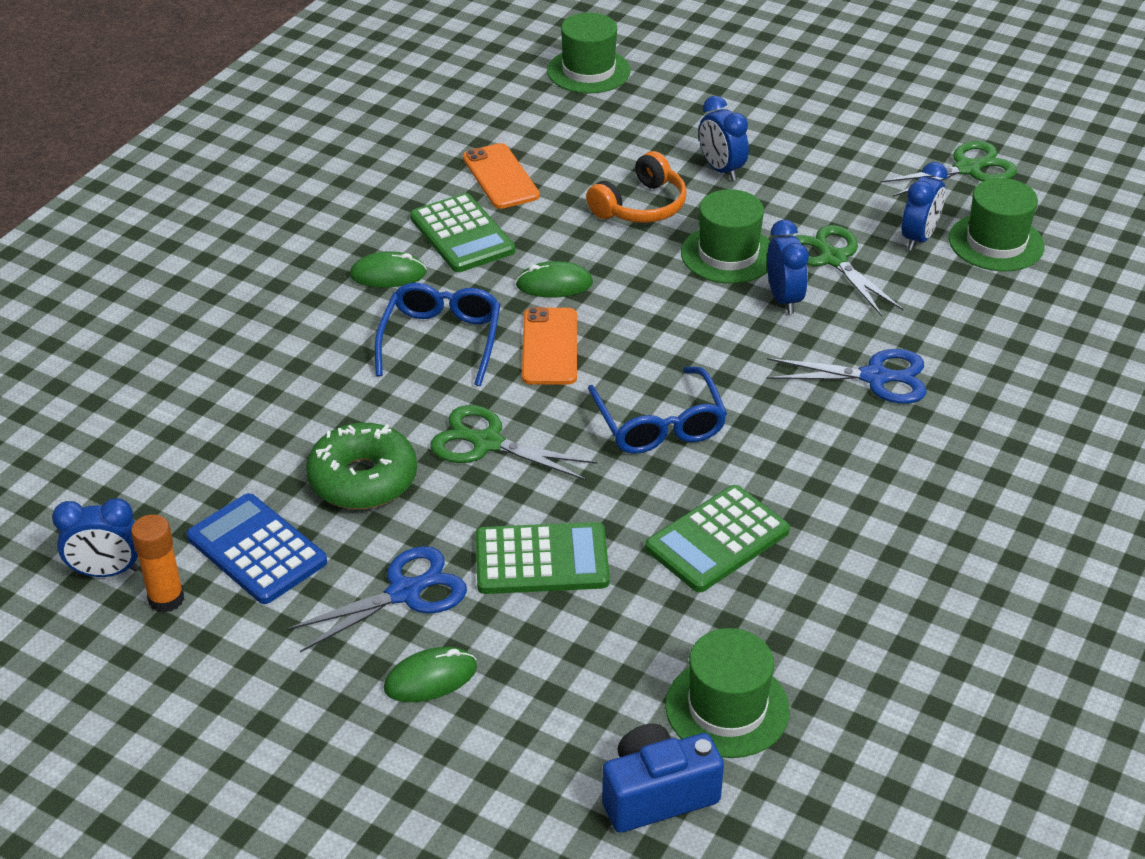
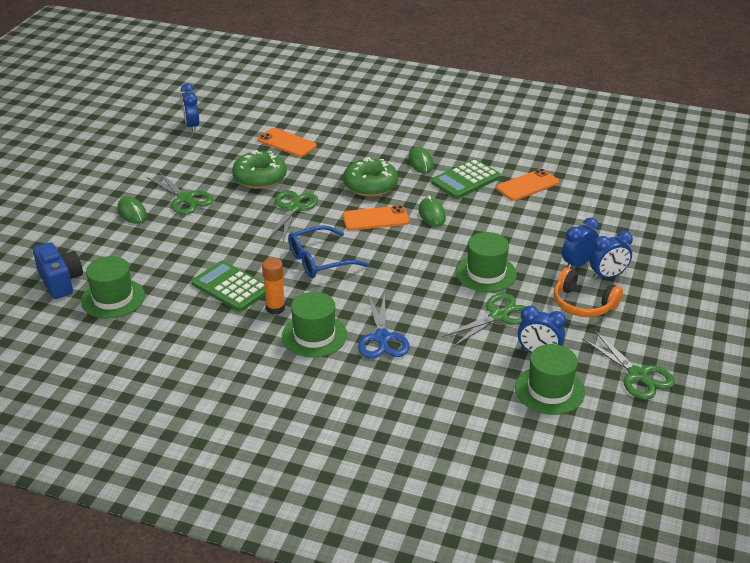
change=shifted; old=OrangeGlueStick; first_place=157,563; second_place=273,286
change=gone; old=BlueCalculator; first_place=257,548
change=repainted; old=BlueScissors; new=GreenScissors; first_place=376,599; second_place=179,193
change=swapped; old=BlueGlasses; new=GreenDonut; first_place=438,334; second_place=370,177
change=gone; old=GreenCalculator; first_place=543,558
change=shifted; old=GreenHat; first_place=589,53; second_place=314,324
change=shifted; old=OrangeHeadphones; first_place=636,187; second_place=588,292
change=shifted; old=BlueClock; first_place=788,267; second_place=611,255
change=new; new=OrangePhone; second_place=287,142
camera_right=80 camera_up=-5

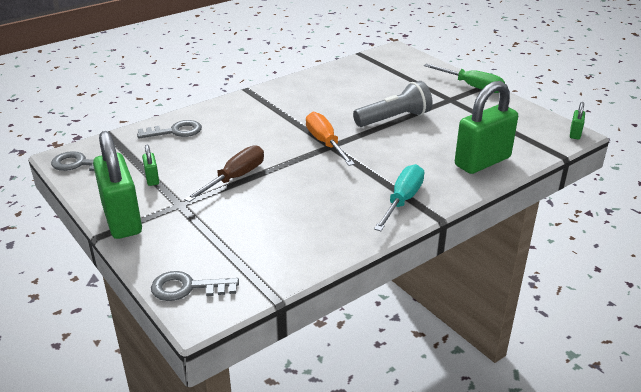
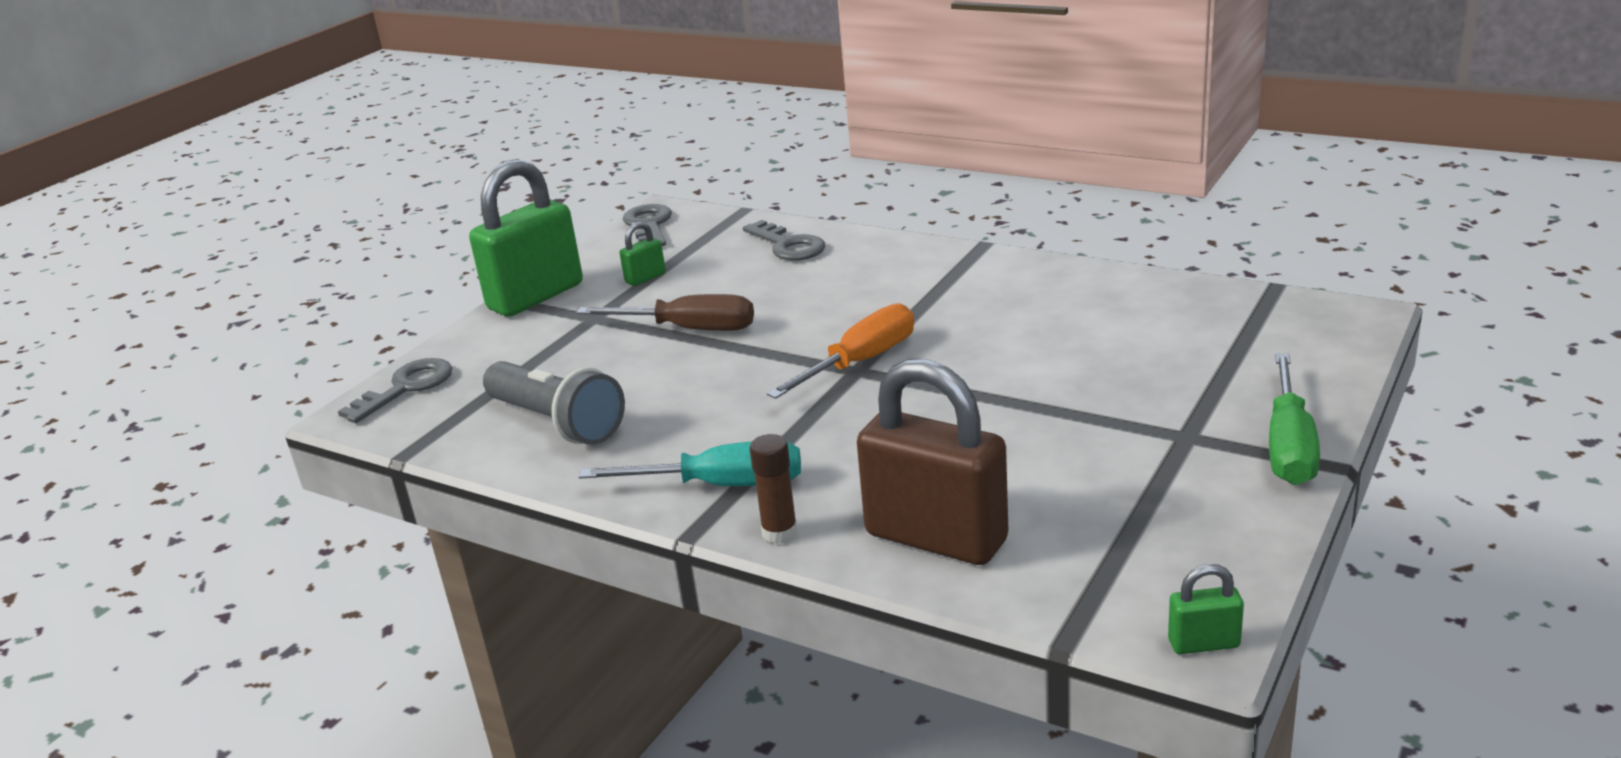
change=rotated; old=GreyKey; first_place=195,286; second_place=395,390; degrees=60
change=shifted; old=GreyFlashlight; first_place=393,104; second_place=554,403
change=repainted; old=GreenPadlock; new=BrownPadlock; first_place=486,127; second_place=933,462
change=new; new=BrownGlueStick; second_place=773,489
camera_right=70 camera_up=-5

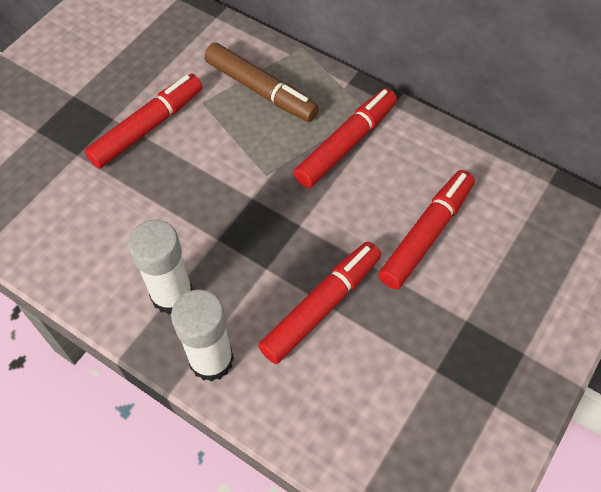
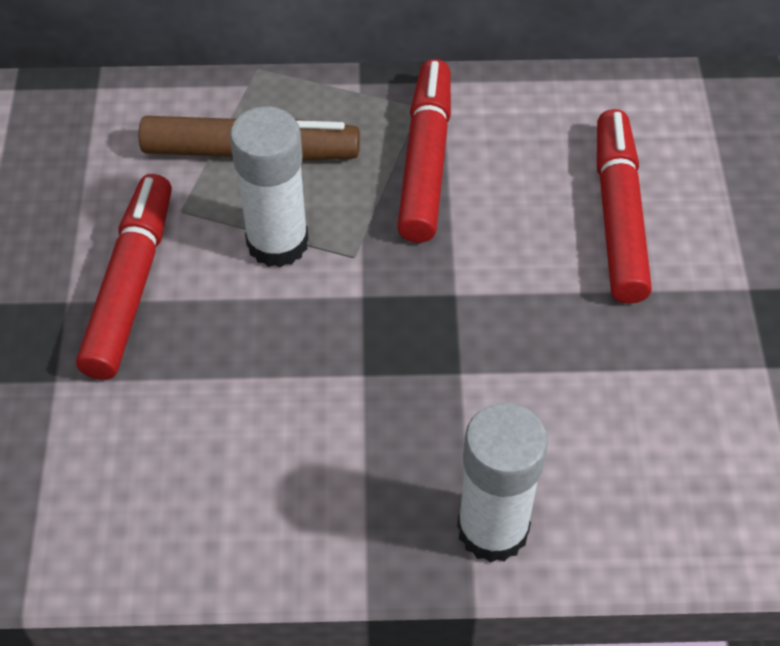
change=shifted; old=WhiteGlueStick; first_place=160,267; second_place=269,187
change=gone; old=RedMarker; first_place=319,303
camera_right=-35 camera_up=-5

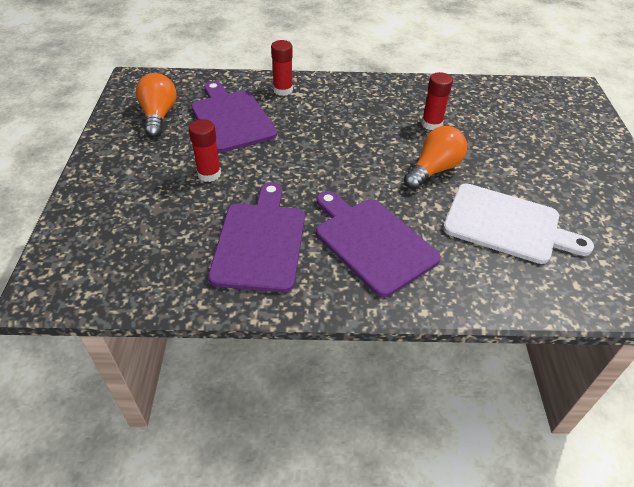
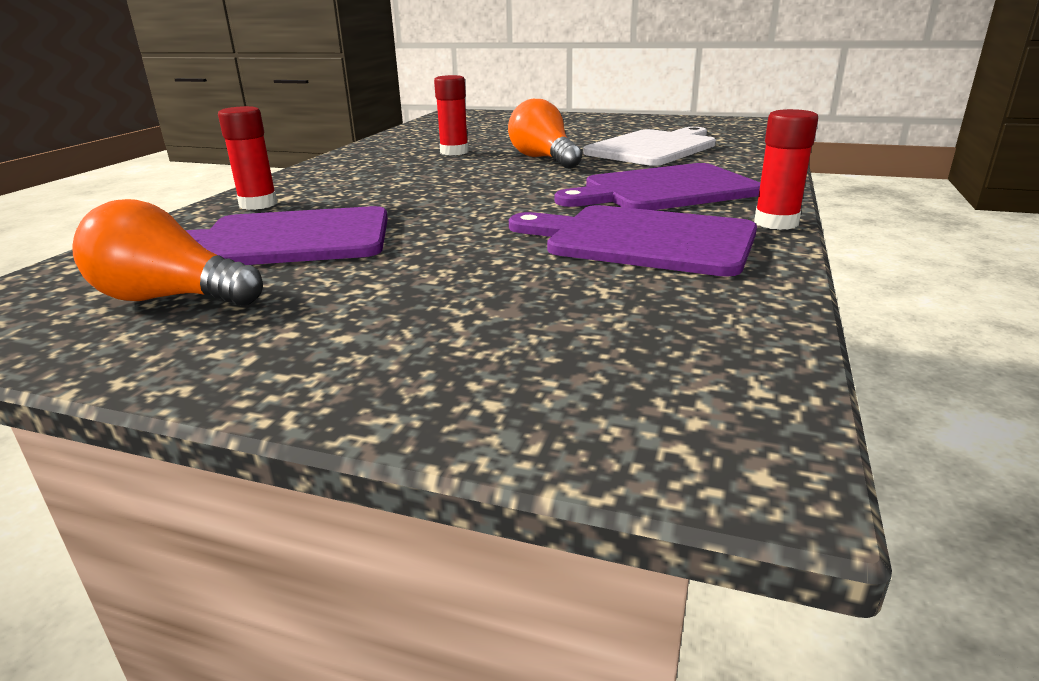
change=shifted; old=RedGlueStick; first_place=205,150; second_place=786,169
camera_right=-70 camera_up=-20

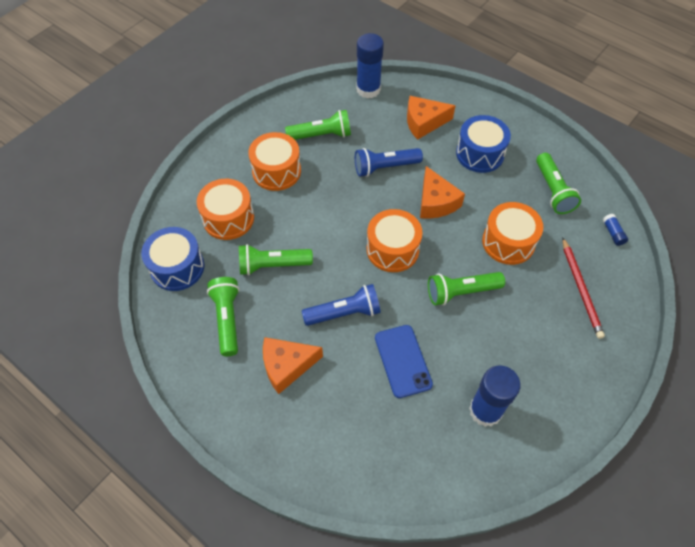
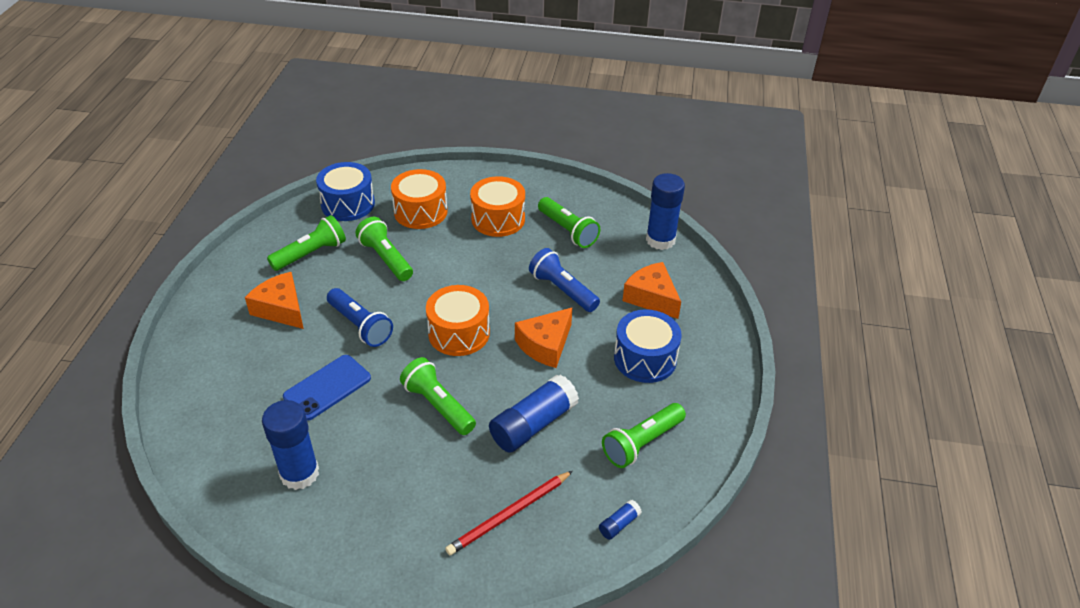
change=swapped; old=OrangeDrum; new=BlueGlueStick; first_place=512,233; second_place=534,413
camera_right=60 camera_up=-15

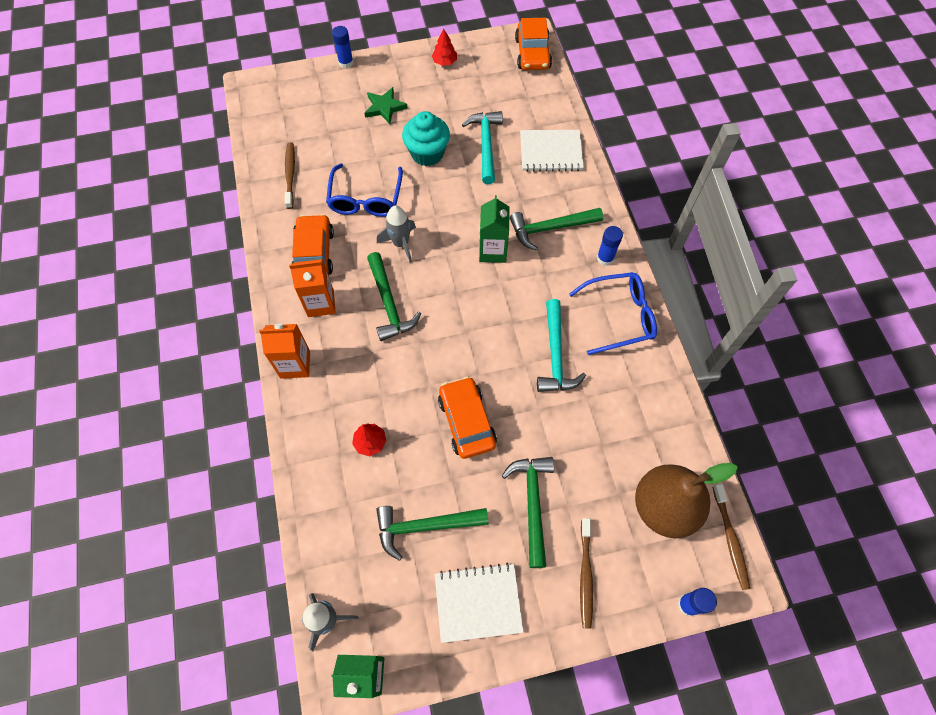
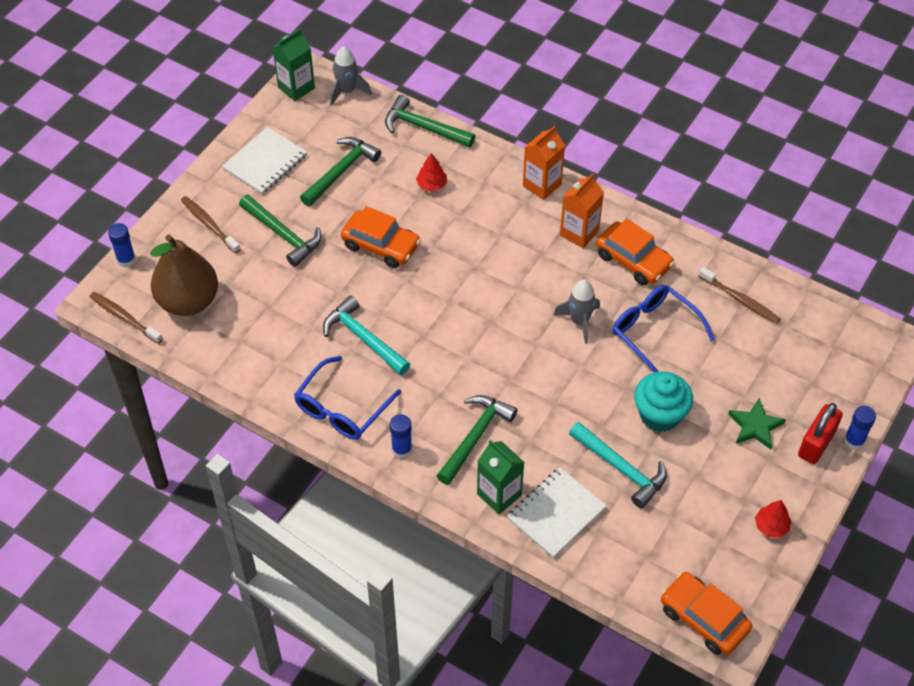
change=shifted; old=GreenHammer; first_place=394,296; second_place=430,121
change=shifted; old=GreenCarton; first_place=494,229; second_place=500,477
change=new; new=RedPadlock; second_place=820,433
camera_right=135 camera_up=-10

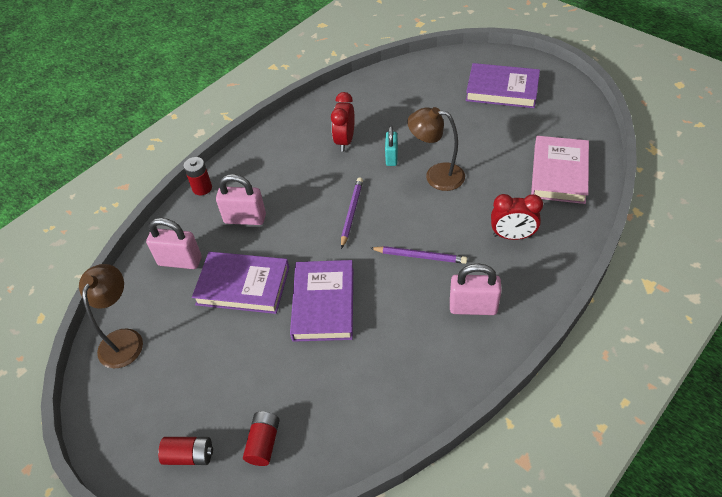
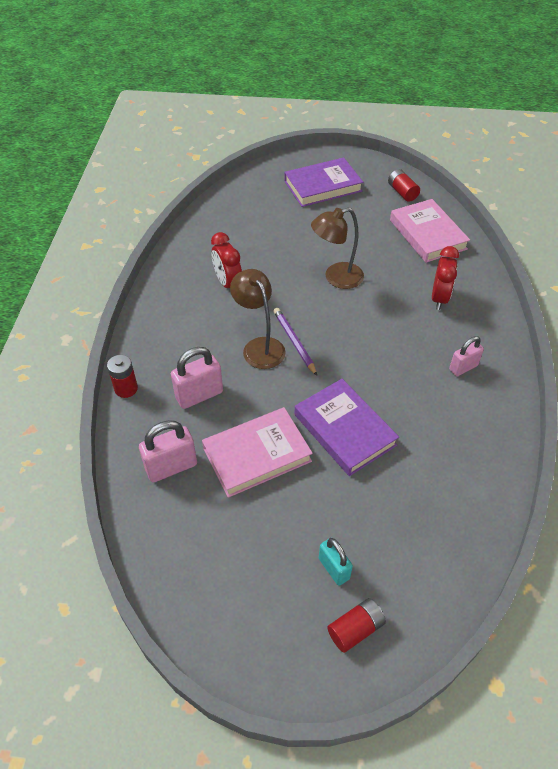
change=shifted; old=BrownLamp; first_place=111,316; second_place=258,319
change=repainted; old=PurpleBook; new=PinkBook; first_place=240,283; second_place=257,452
change=shifted; old=RedBattery; first_place=261,439; second_place=404,185
change=gone; old=PurplePencil; first_place=418,255
change=shifted; old=TurquoisePadlock; first_place=391,146; second_place=336,562
change=scaled; old=PinkPadlock; first_place=476,289; second_place=466,356; factor=0.66
change=rotated; old=RedClock; first_place=517,217; second_place=445,278; degrees=-45
camera_right=-40 camera_up=0

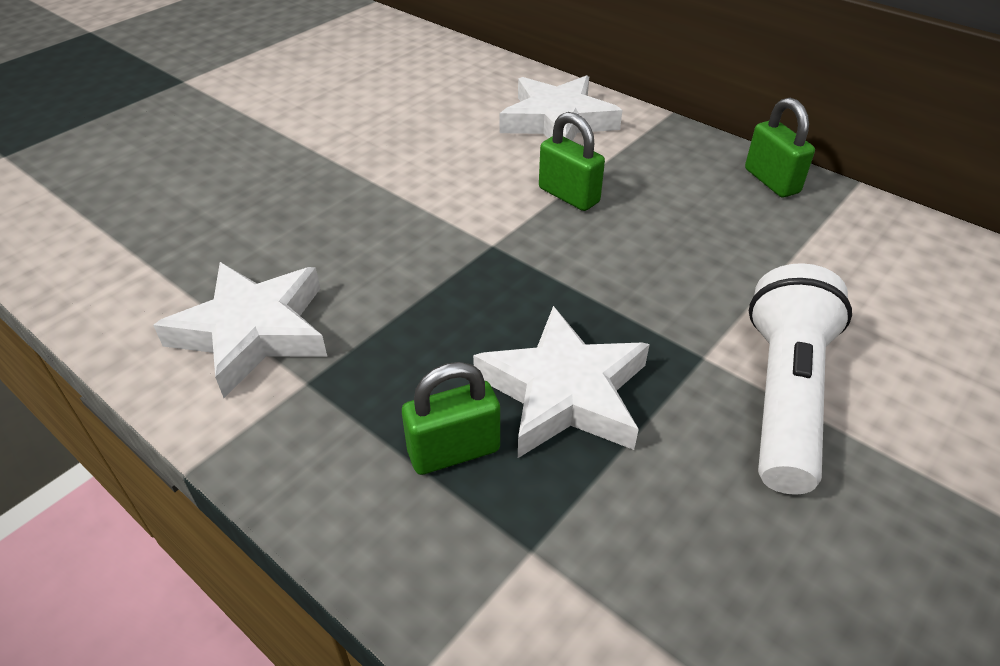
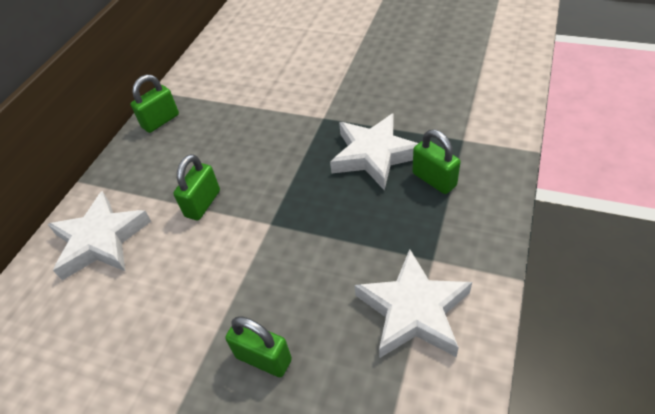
change=gone; old=WhiteFlashlight; first_place=800,379
change=new; new=GreenPadlock; second_place=258,346
camera_right=-105 camera_up=5

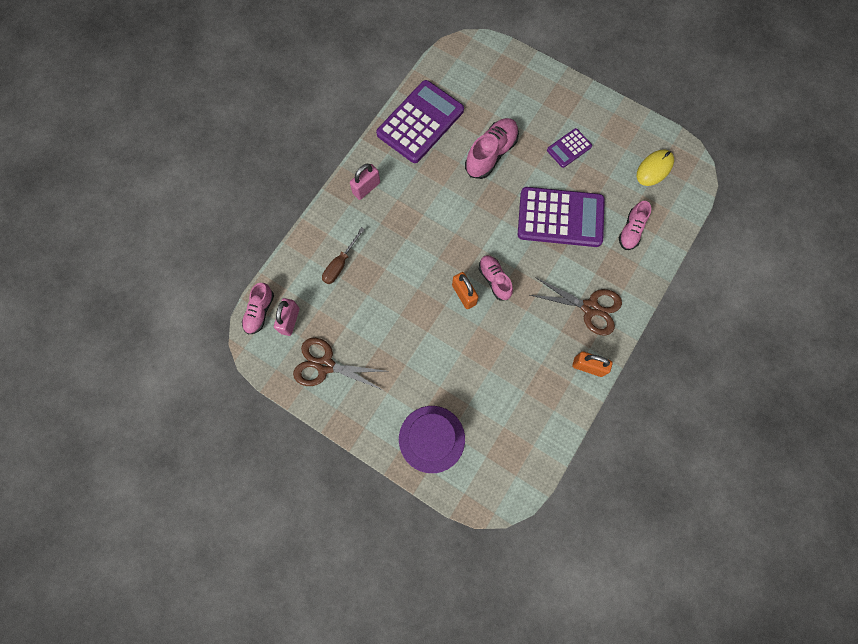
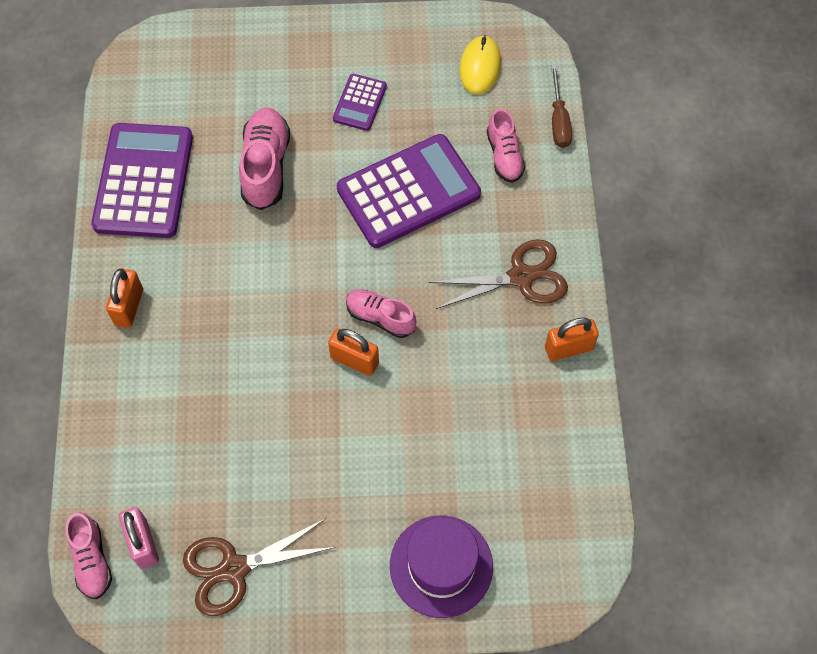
change=shifted; old=BrownScrewdriver; first_place=343,255; second_place=561,106
change=repainted; old=PinkPadlock; new=OrangePadlock; first_place=365,182; second_place=124,298
camera_right=-35 camera_up=-10

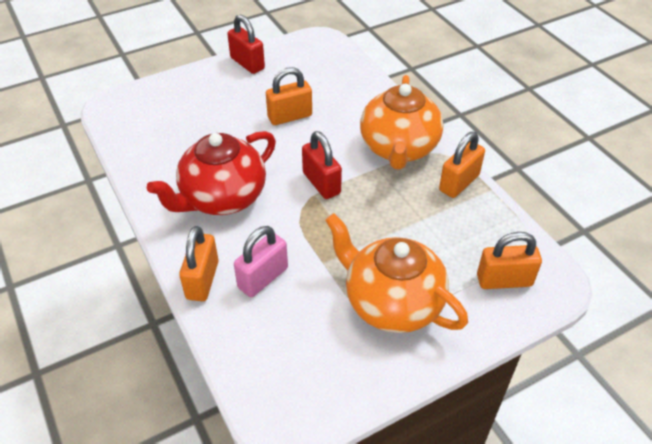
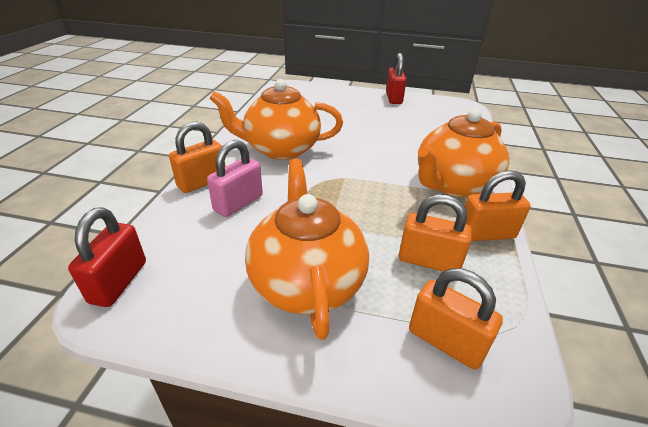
change=repainted; old=RedTeapot; new=OrangeTeapot; first_place=211,173; second_place=276,119
change=rotated; old=PinkPadlock; first_place=261,261; second_place=235,178; degrees=-45
change=shifted; old=OrangePadlock; first_place=289,96; second_place=435,233
change=shifted; old=RedPadlock; first_place=322,165; second_place=107,257
camera_right=40 camera_up=-10

